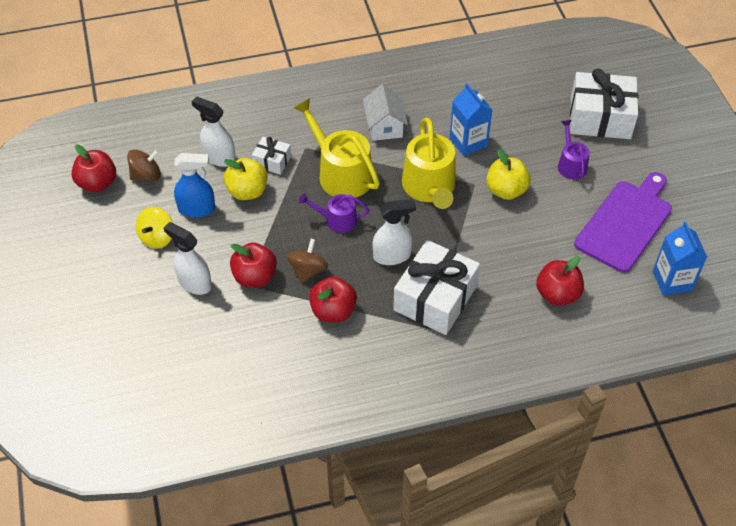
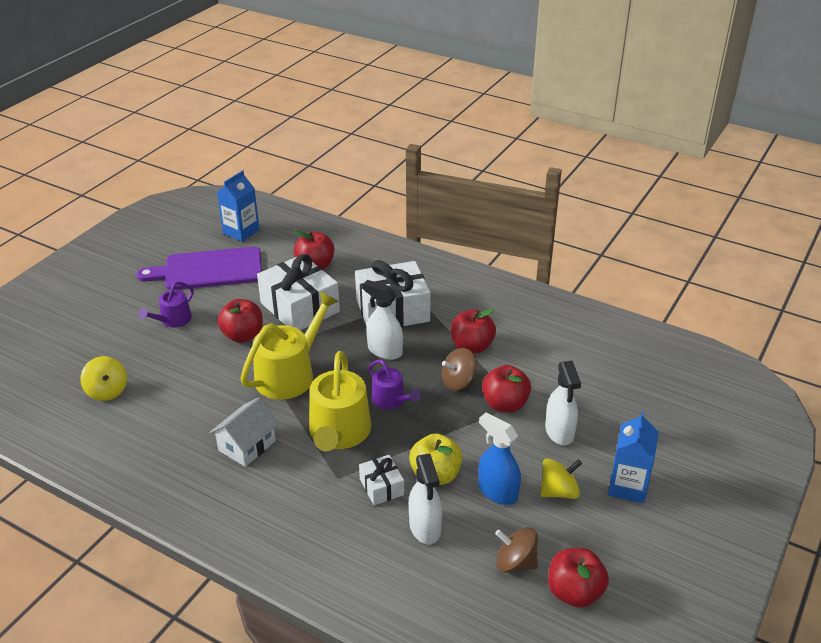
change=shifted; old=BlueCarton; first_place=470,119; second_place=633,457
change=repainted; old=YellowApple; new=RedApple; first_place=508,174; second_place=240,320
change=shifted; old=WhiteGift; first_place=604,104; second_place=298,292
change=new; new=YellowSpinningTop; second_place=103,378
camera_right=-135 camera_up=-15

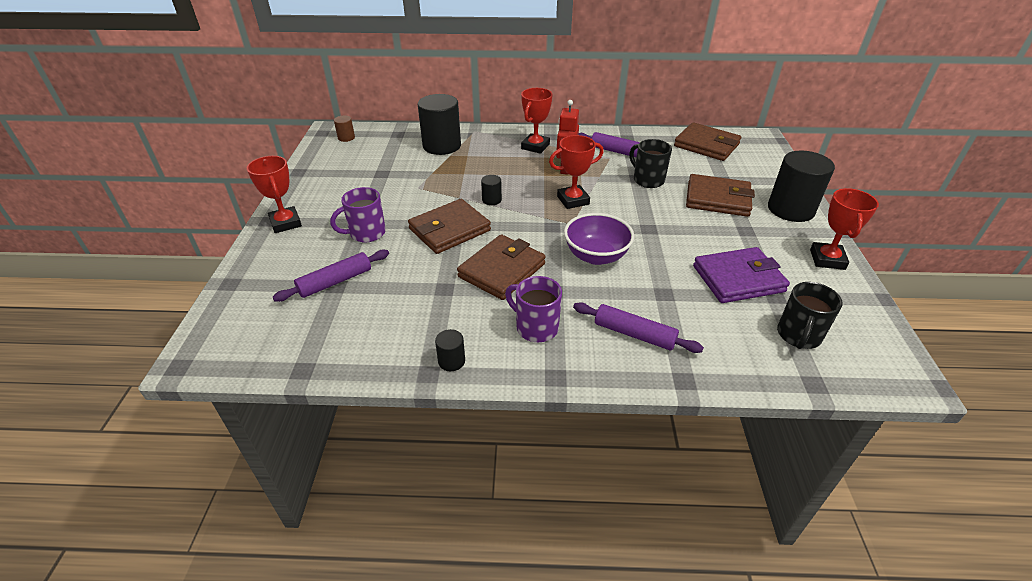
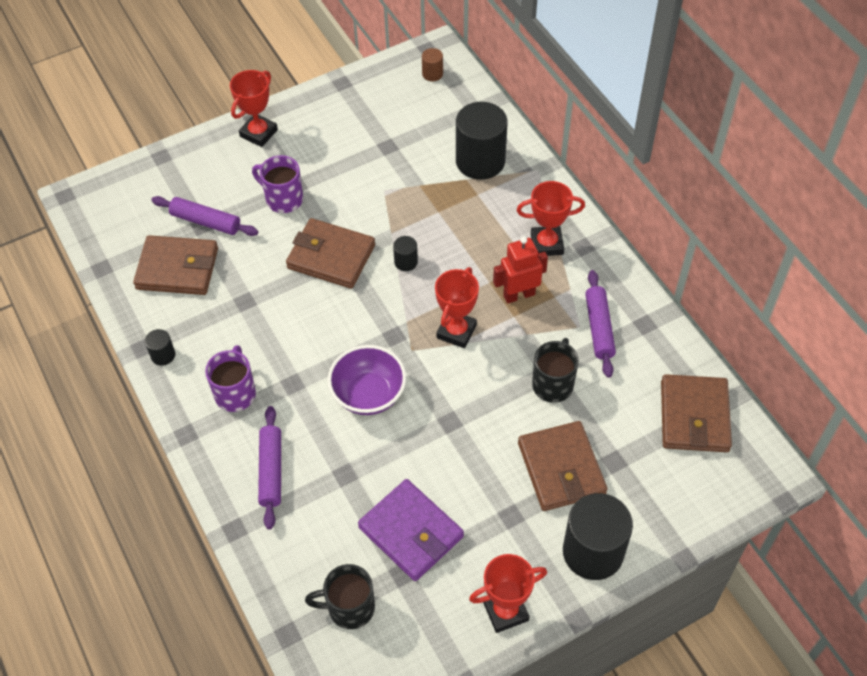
change=shifted; old=BrownWallet; first_place=501,267; second_place=175,265
change=rotated; old=RedTrophy; first_place=576,172; second_place=457,307; degrees=75
camera_right=60 camera_up=15

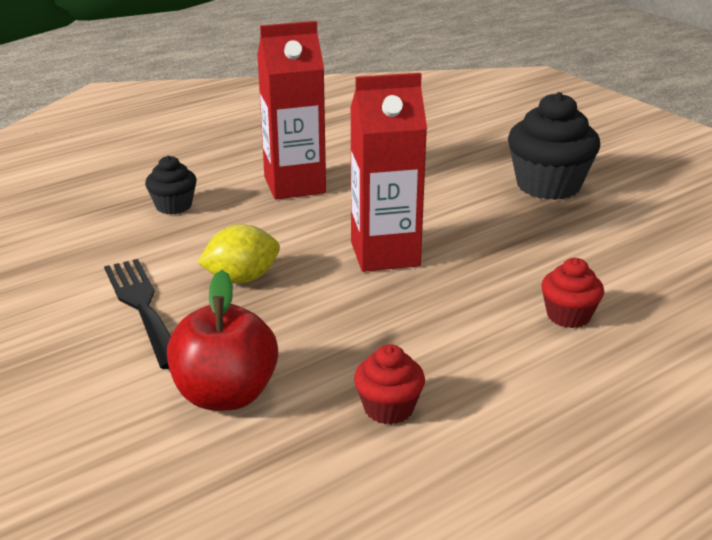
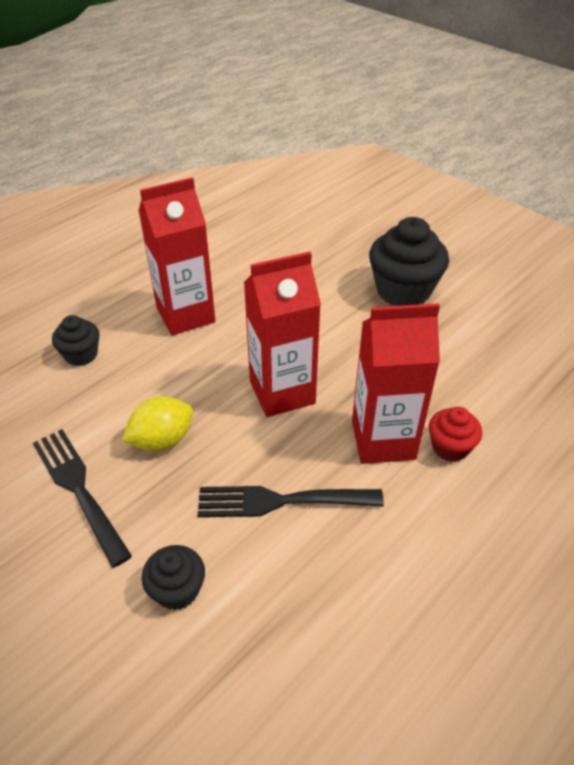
change=swapped; old=RedApple; new=BlackCupcake; first_place=222,340; second_place=173,577
change=gone; old=RedCupcake; first_place=389,384
change=new; new=BlackFork; second_place=291,501
change=new; new=RedCarton; second_place=396,383
camera_right=-10 camera_up=15

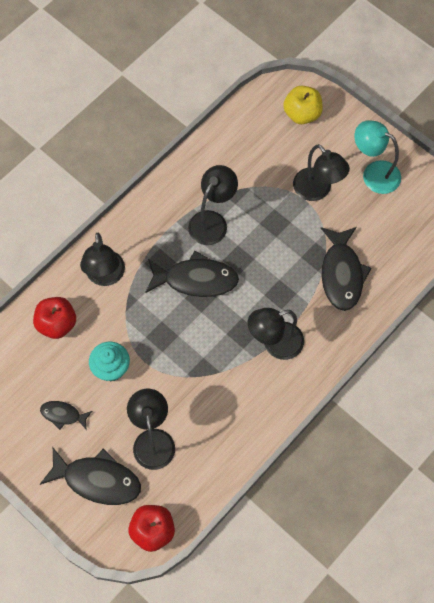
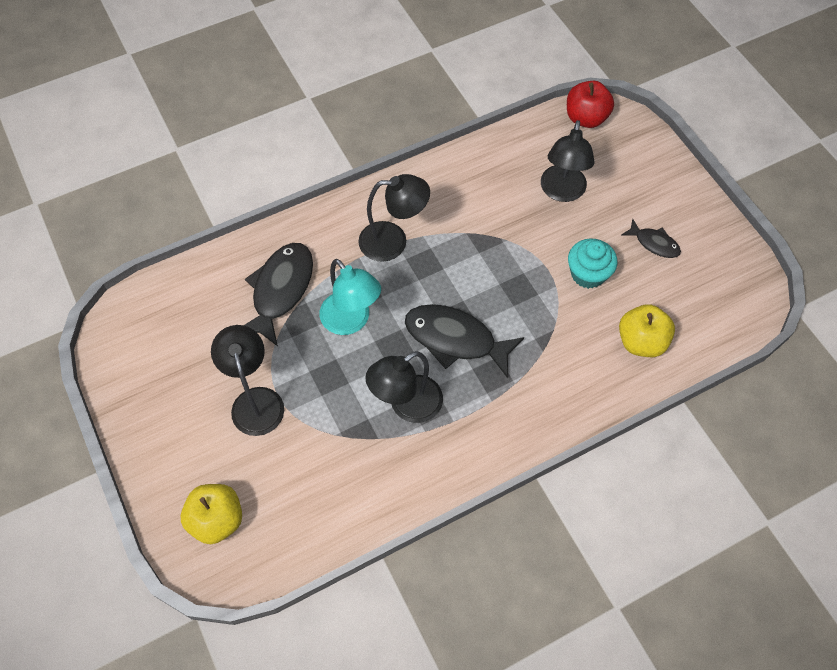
change=repainted; old=RedApple; new=YellowApple; first_place=54,318; second_place=647,330
change=gone; old=BlackFish; first_place=90,476
change=gone; old=BlackLamp; first_place=102,259
change=shifted; old=TurquoiseLamp; first_place=377,157; second_place=350,297
camera_right=-160 camera_up=-5

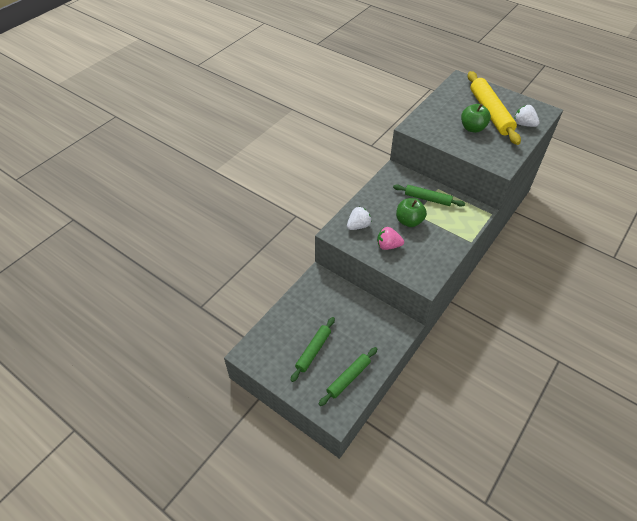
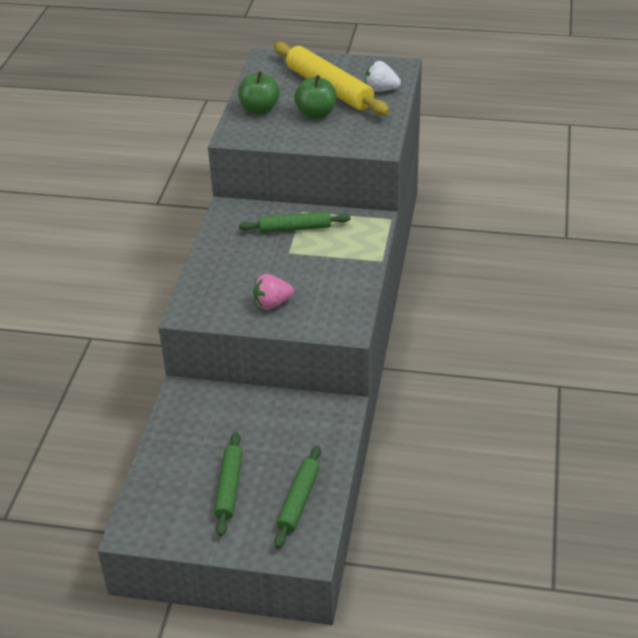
change=gone; old=WhiteStrawberry; first_place=359,218
change=shifted; old=GreenApple; first_place=411,212; second_place=259,92
camera_right=-25 camera_up=-10

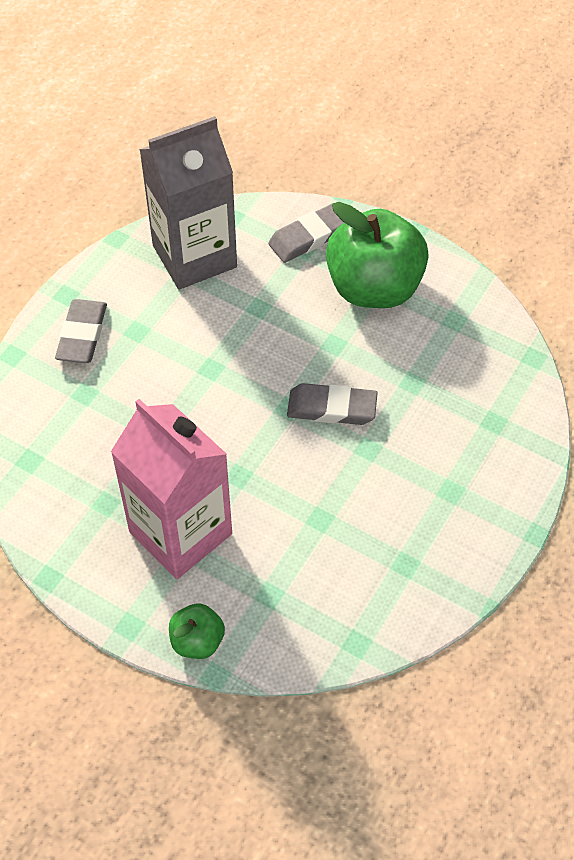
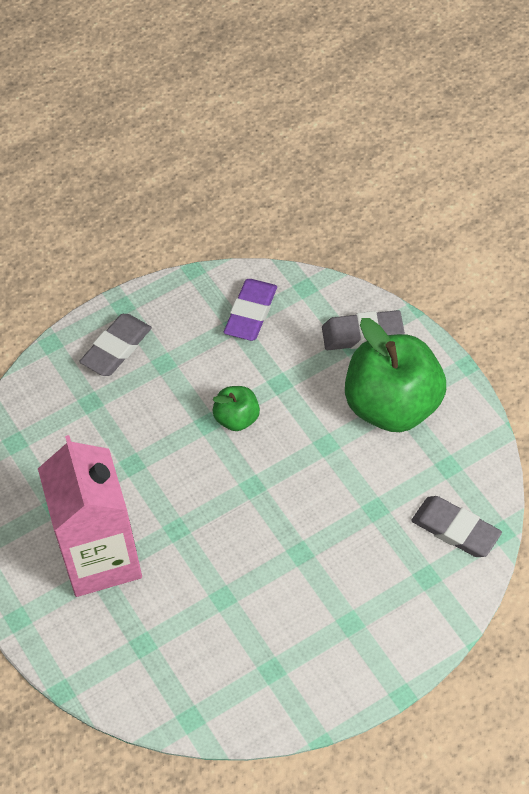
change=swapped; old=GreyCarton; new=PurpleEraser; first_place=188,203; second_place=250,310
change=shifted; old=GreenApple; first_place=197,631; second_place=236,408
change=shifted; old=GreyEraser; first_place=332,404; second_place=456,526
camera_right=30 camera_up=0

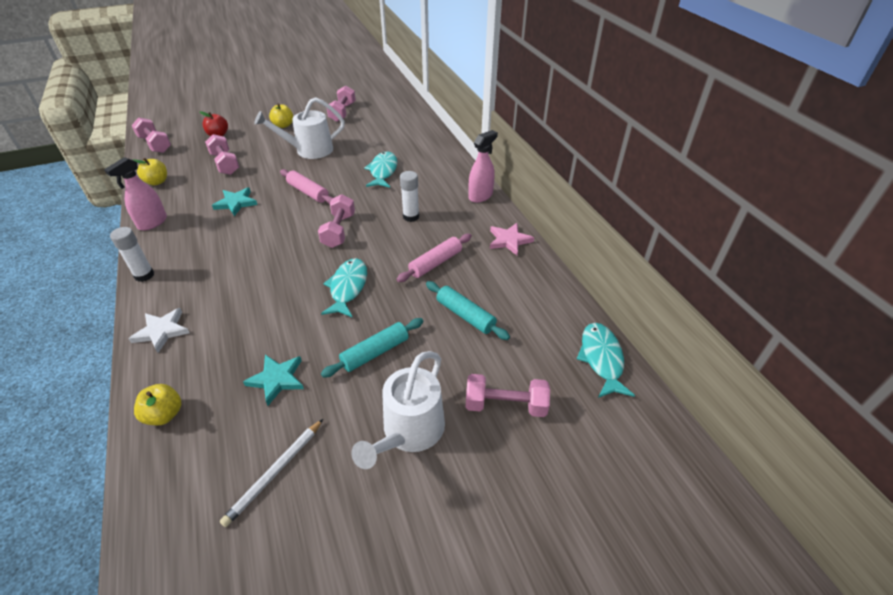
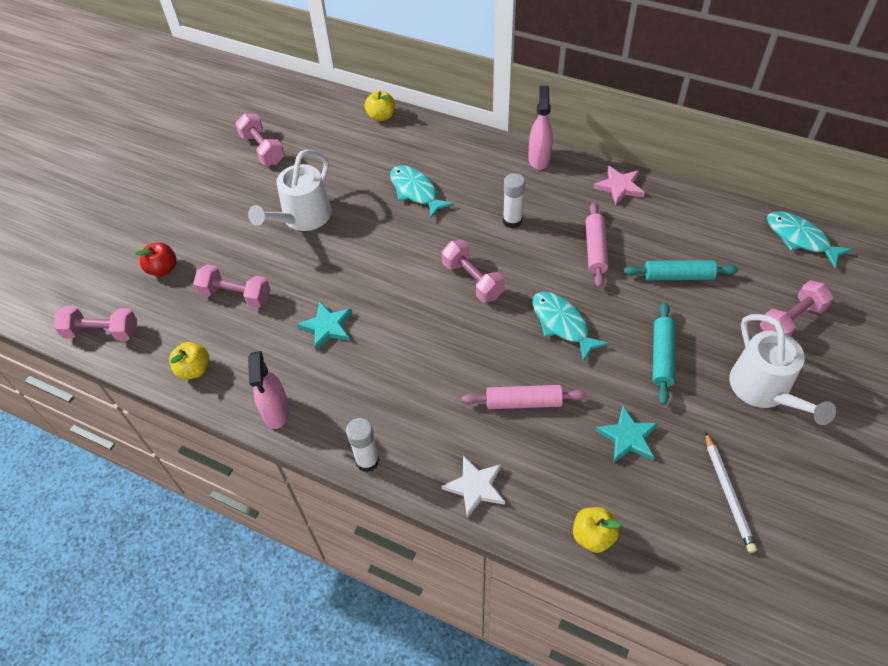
change=shifted; old=YellowApple; first_place=281,115; second_place=380,106
change=shifted; old=PinkRollingPin; first_place=306,186; second_place=524,397
camera_right=-40 camera_up=10

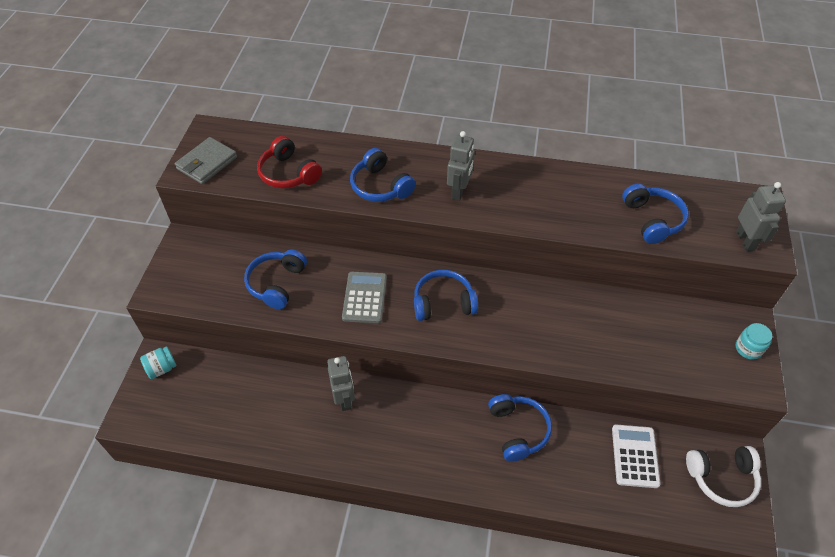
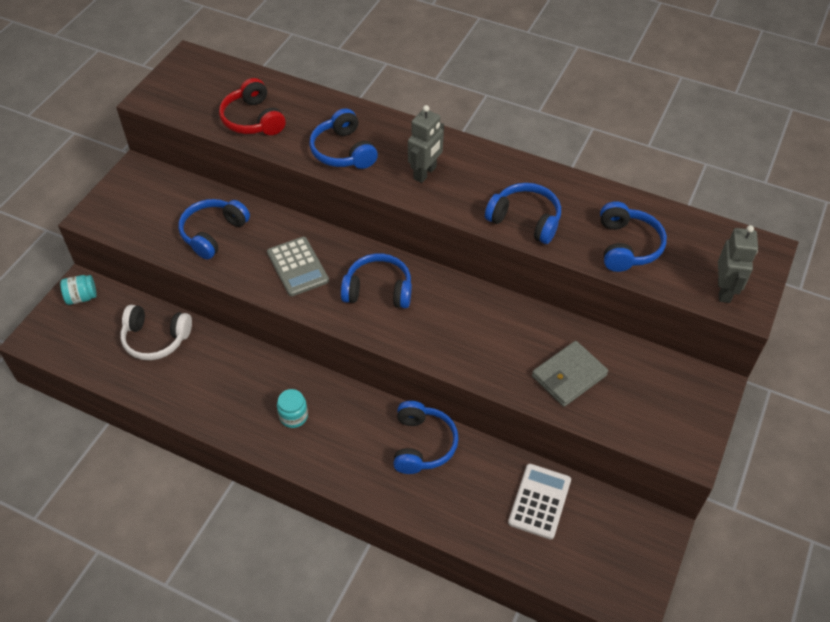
change=shifted; old=GreyWallet; first_place=206,160; second_place=570,374
change=gone; old=GreyRobot; first_place=341,383
change=rotated; old=GreyCalculator; first_place=364,297; second_place=298,266; degrees=135
change=shifted; old=WhiteHeadphones; first_place=723,476; second_place=156,332
change=shifted; old=TurquoiseJar; first_place=753,341; second_place=292,408
change=new; new=BlueHeadphones; second_place=523,213
camera_right=15 camera_up=0

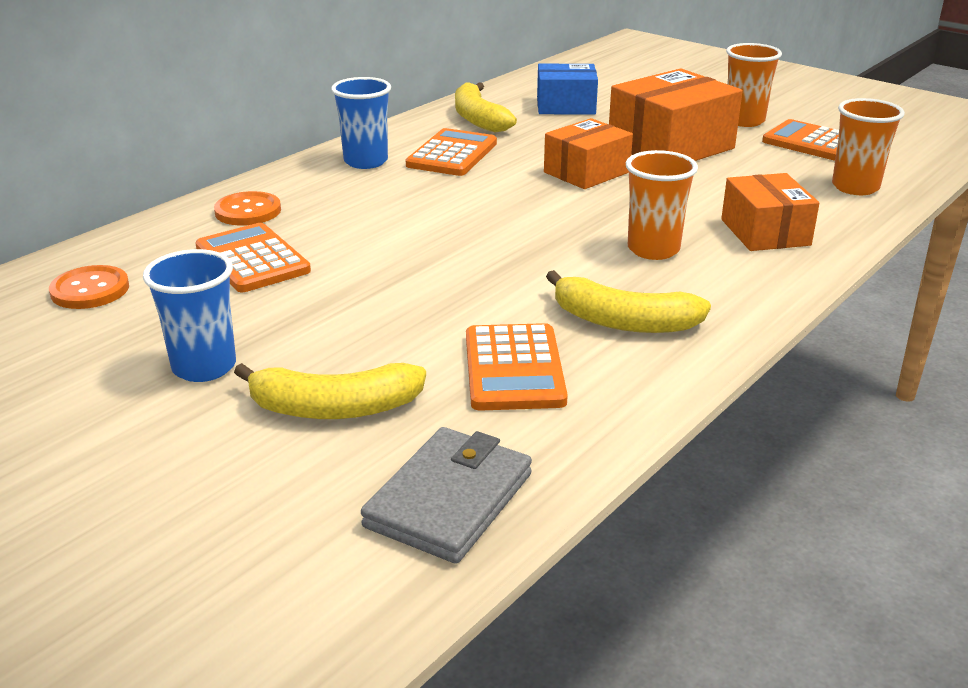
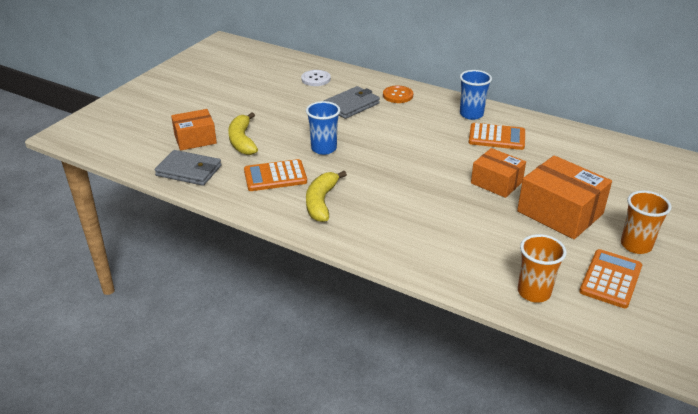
change=repainted; old=OrangeButton; new=WhiteButton; first_place=89,287; second_place=316,78
change=shifted; old=BlueCup; first_place=189,315; second_place=323,128
change=swapped; old=OrangeCalculator; new=GreyWallet; first_place=253,257; second_place=352,102
change=gone; old=YellowBanana; first_place=486,107
change=gone; old=BlueBox; first_place=567,89
change=gone; old=OrangeCup; first_place=662,205
change=shifted; old=OrangeBox; first_place=770,212; second_place=194,130
camera_right=80 camera_up=5

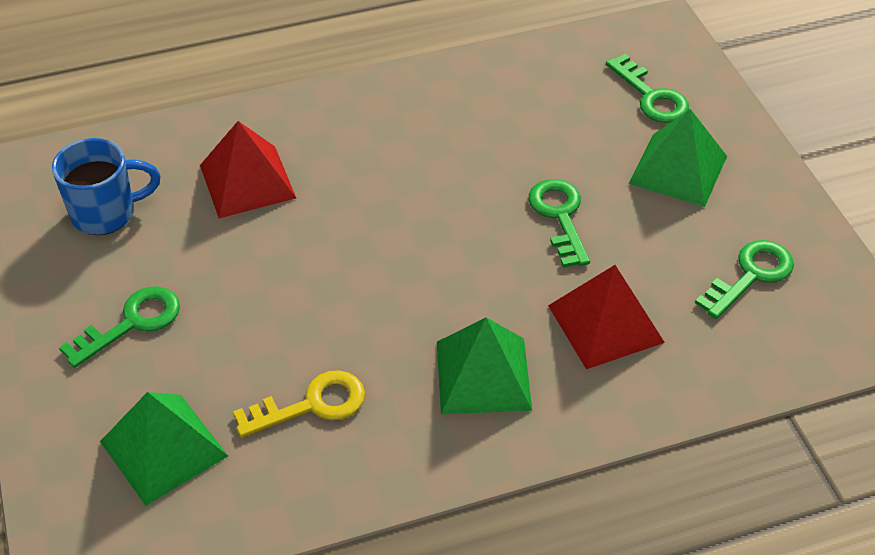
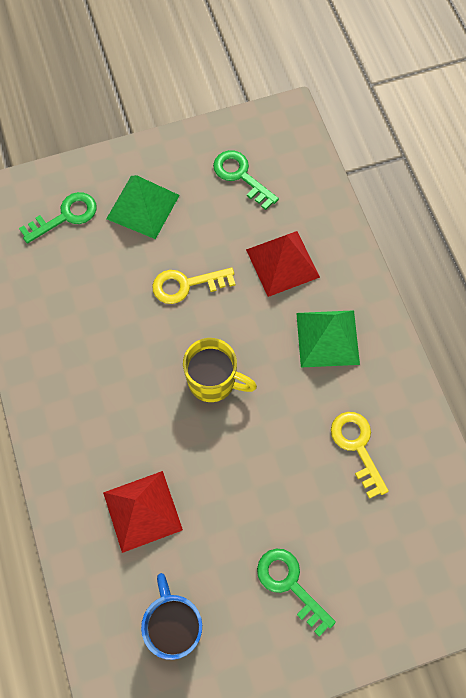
change=gone; old=GreenPyramid; first_place=164,449
change=repainted; old=GreenKey; new=YellowKey; first_place=559,223; second_place=193,286
change=new; new=YellowMug; second_place=220,370
camera_right=-90 camera_up=20

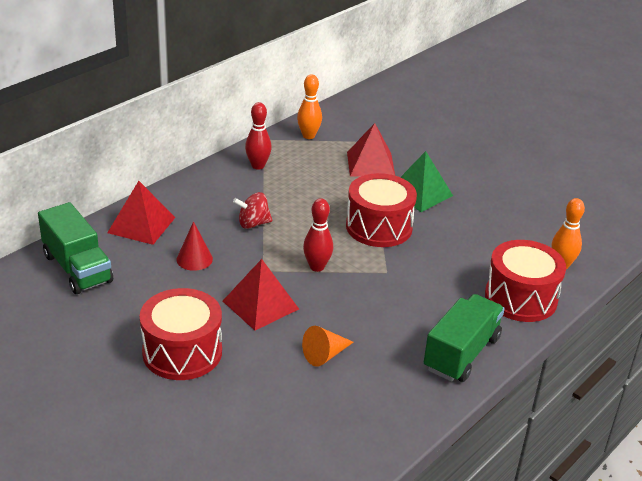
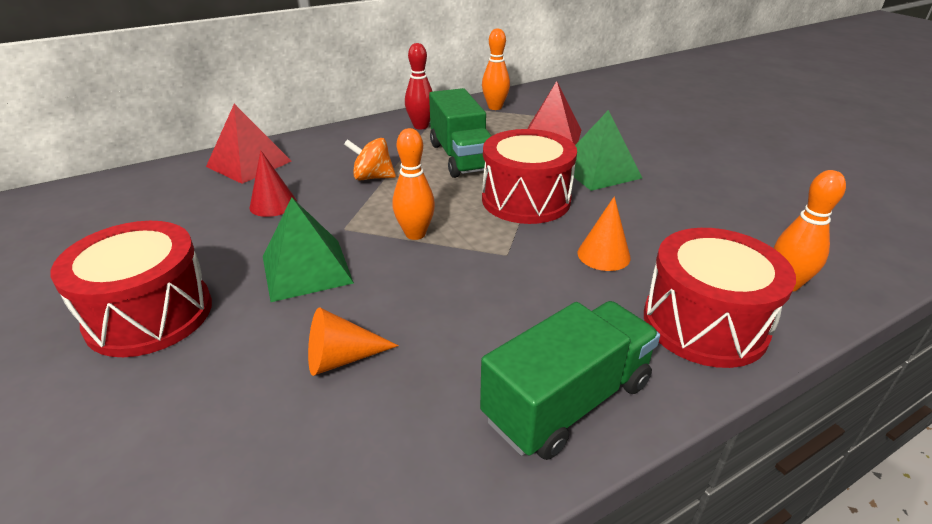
change=shifted; old=GreenTruck; first_place=75,248; second_place=460,133
change=repainted; old=RedPyramid; new=GreenPyramid; first_place=261,294; second_place=308,250
change=repainted; old=RedSpinningTop; new=OrangeSpinningTop; first_place=252,210; second_place=370,159
change=repainted; old=RedBowlingPin; new=OrangeBowlingPin; first_place=318,235; second_place=413,184
change=new; new=OrangeCone; second_place=604,233
camera_right=20 camera_up=0

